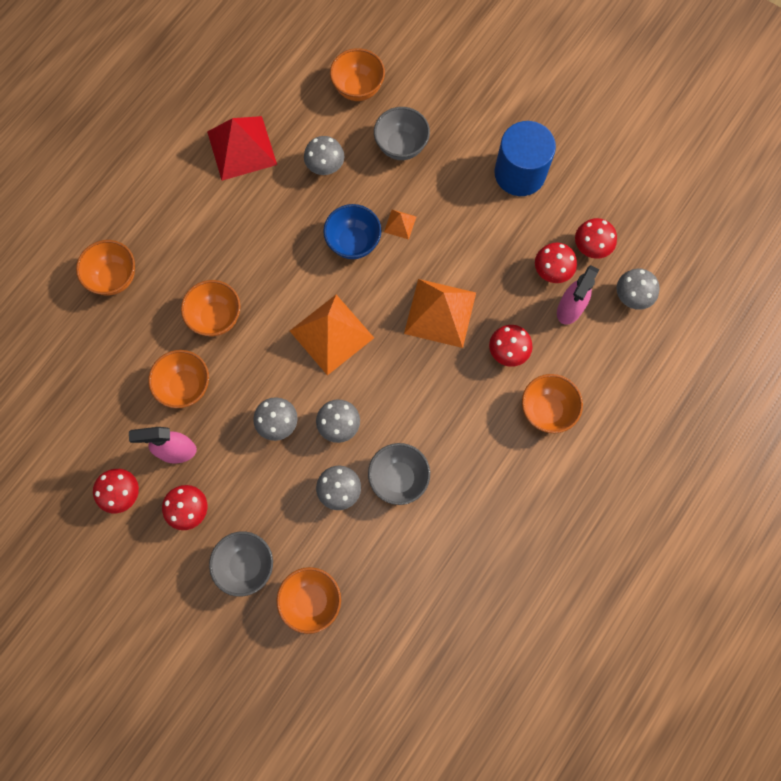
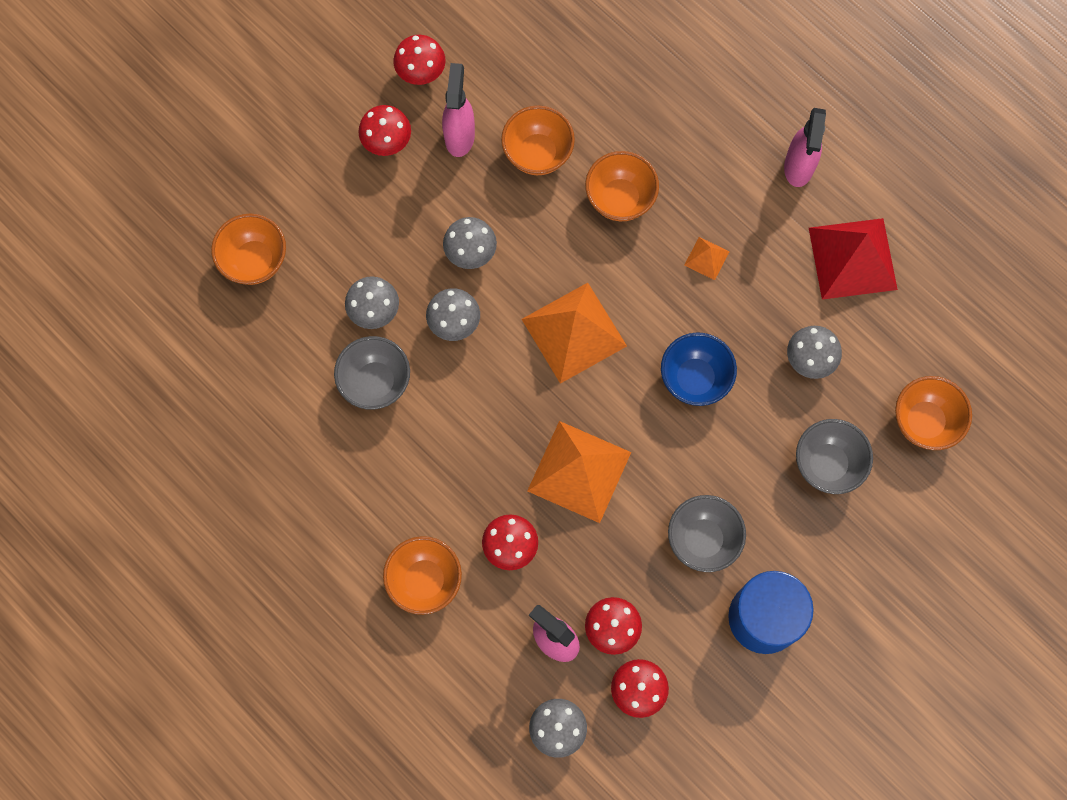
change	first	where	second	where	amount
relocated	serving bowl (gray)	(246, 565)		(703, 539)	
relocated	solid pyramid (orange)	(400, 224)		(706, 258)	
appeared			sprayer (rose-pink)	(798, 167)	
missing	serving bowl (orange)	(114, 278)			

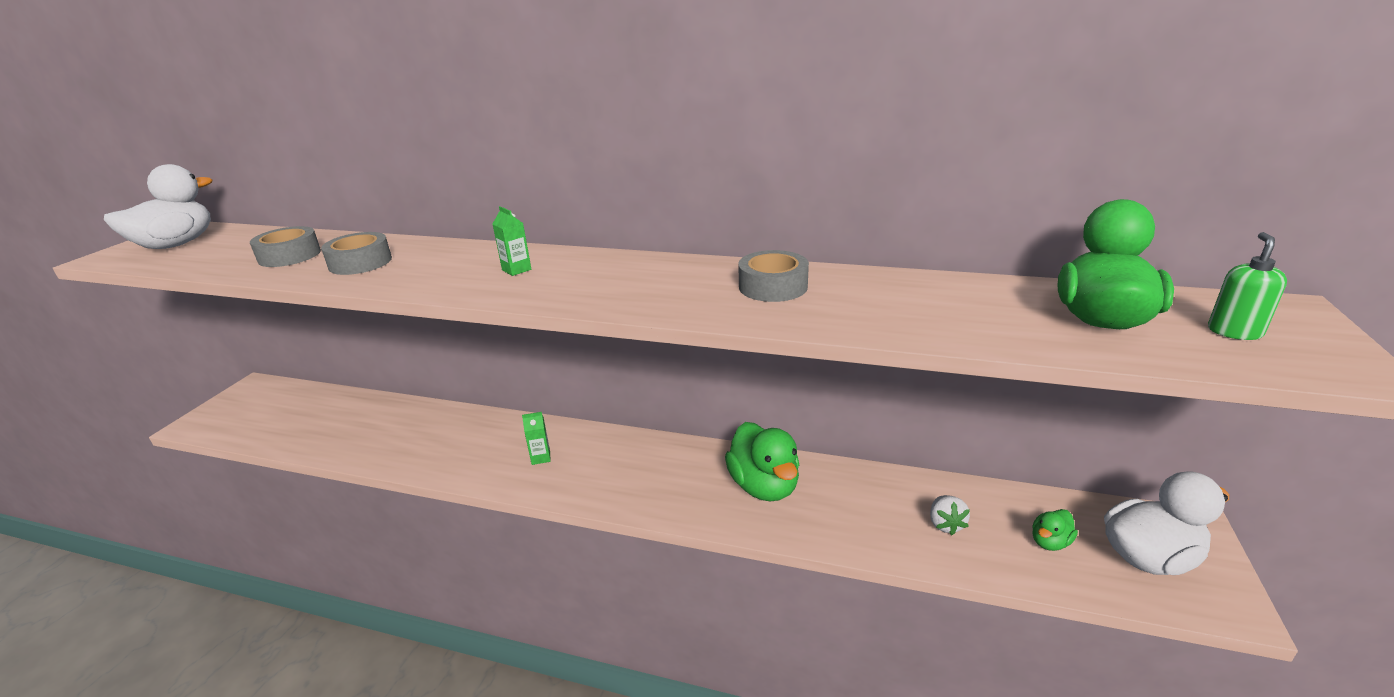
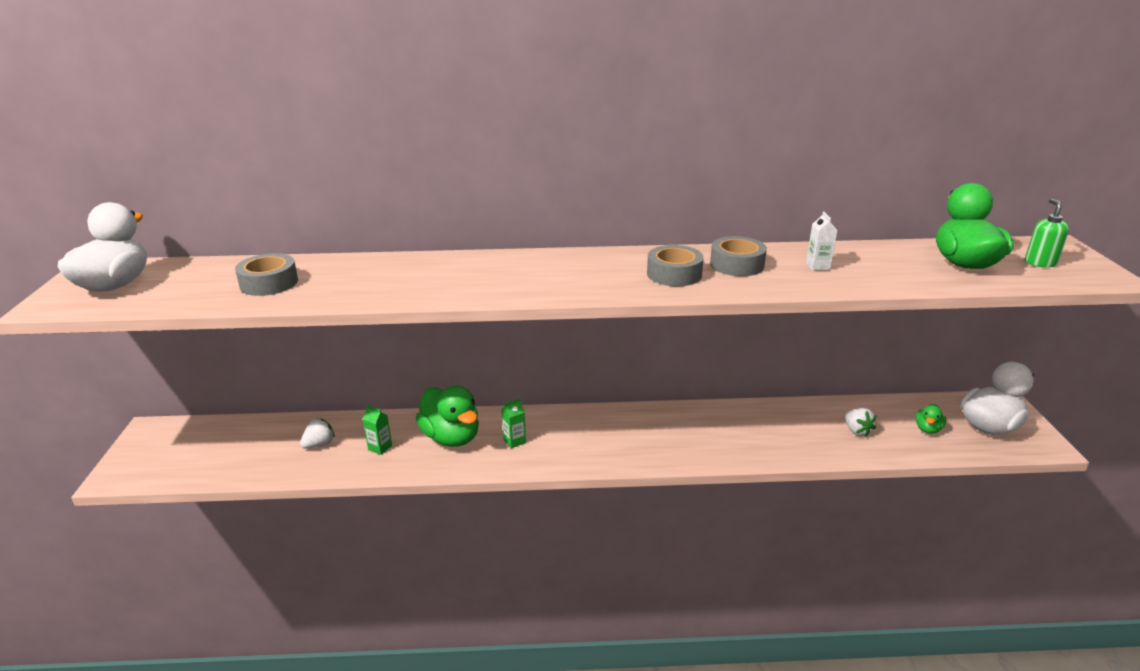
change	first	where	second	where	amount
appeared			strawberry (pure white)	(319, 444)	
relocated	carton (emerald)	(516, 270)		(380, 447)	
relocated	duck (emerald)	(764, 486)		(451, 437)	
relocated	roll of tape (gray)	(360, 262)		(674, 274)	
appeared			carton (pure white)	(818, 266)	

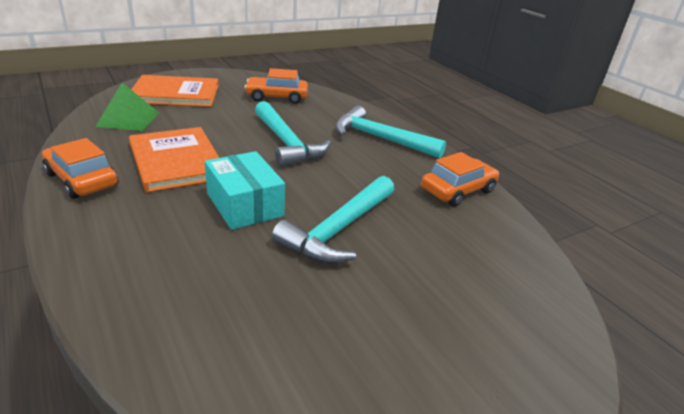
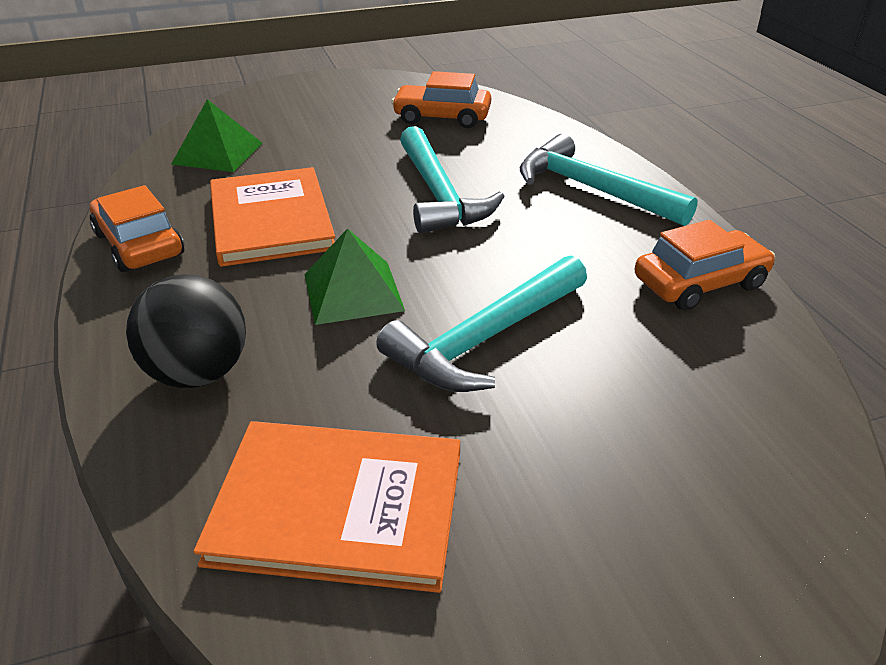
change	first	where	second	where	amount
appeared			ball (jet-black)	(198, 373)	
relocated	book (orange)	(176, 94)		(338, 507)	
exchanged	parcel (aqua)	(244, 205)	solid pyramid (emerald)	(353, 292)	

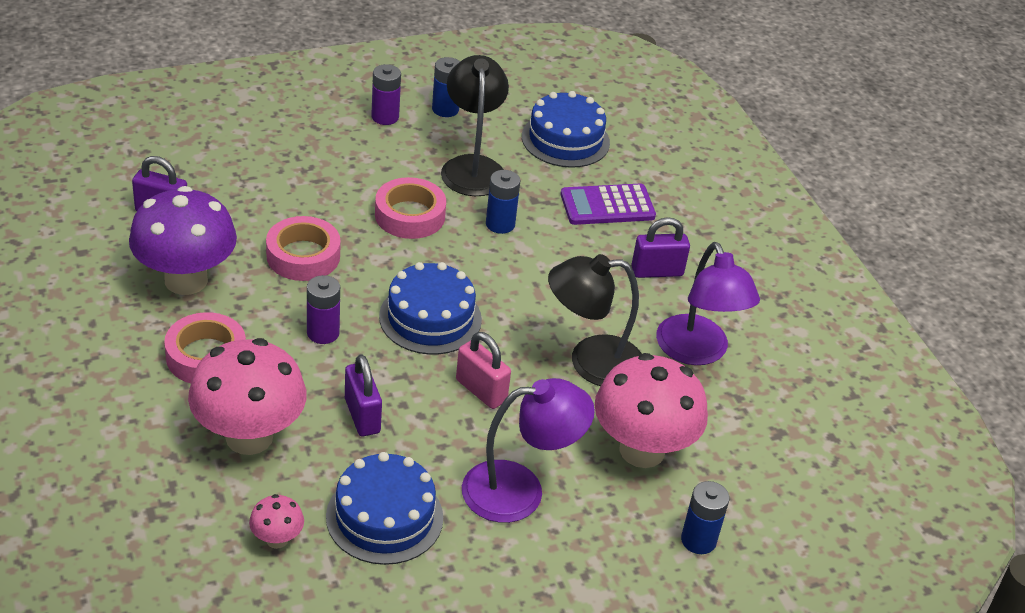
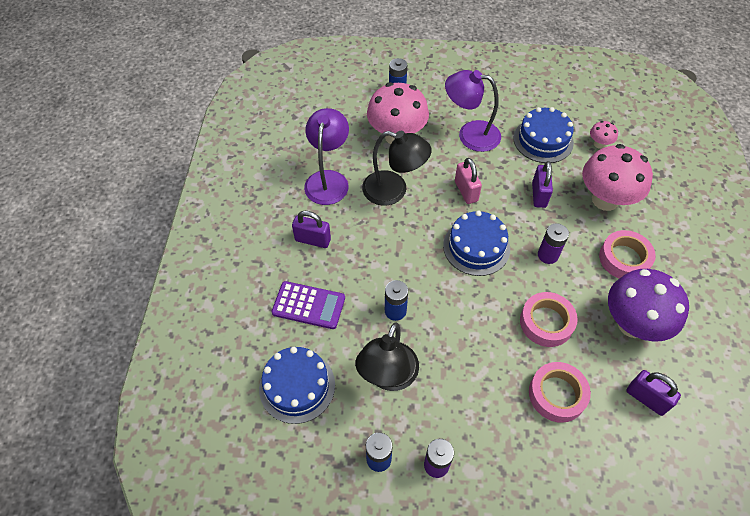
change	first	where	second	where	amount
relocated	roll of tape (rose-pink)	(410, 215)		(557, 394)	

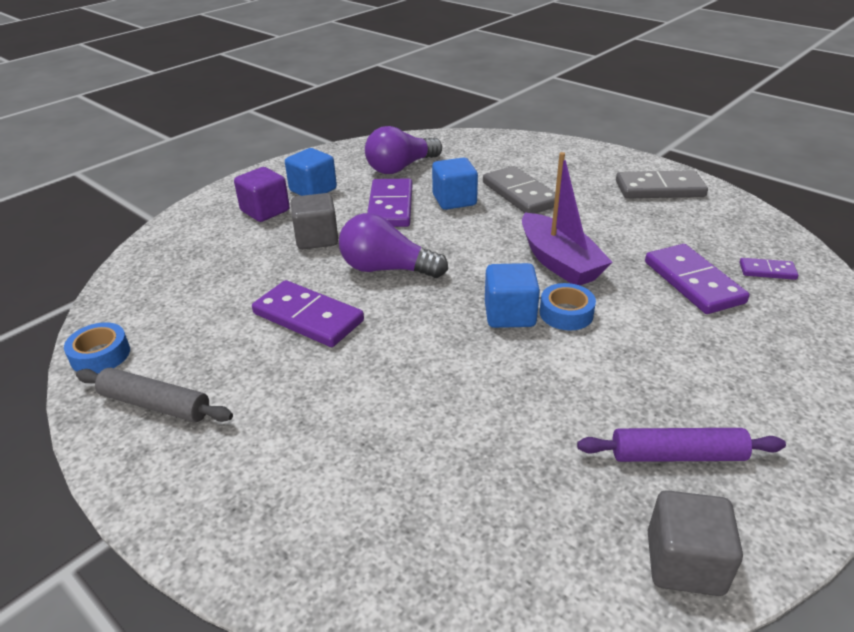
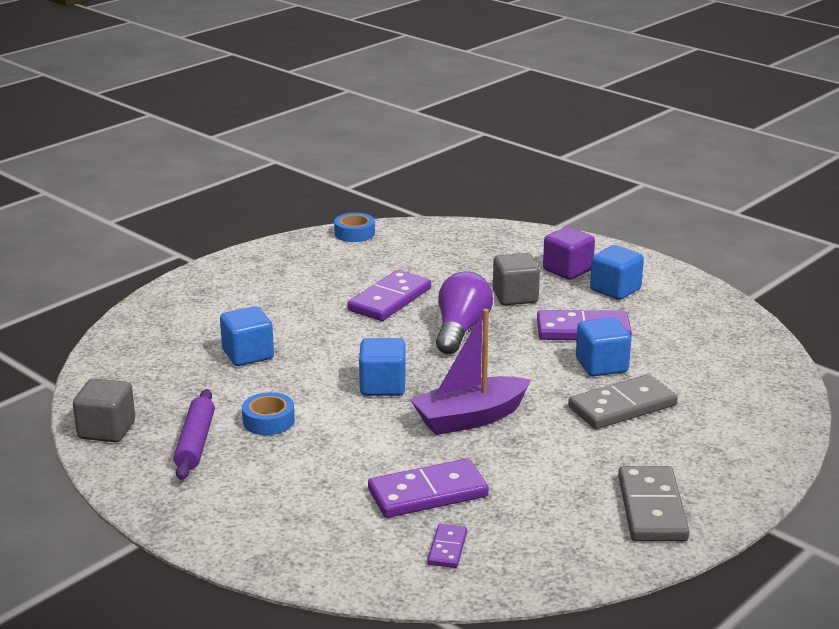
change	first	where	second	where	amount
appeared			block (cobalt)	(248, 354)	
relocated	roll of tape (cobalt)	(566, 313)		(268, 421)	
missing	rolling pin (gray)	(155, 404)			
missing	light bulb (purple)	(401, 167)			

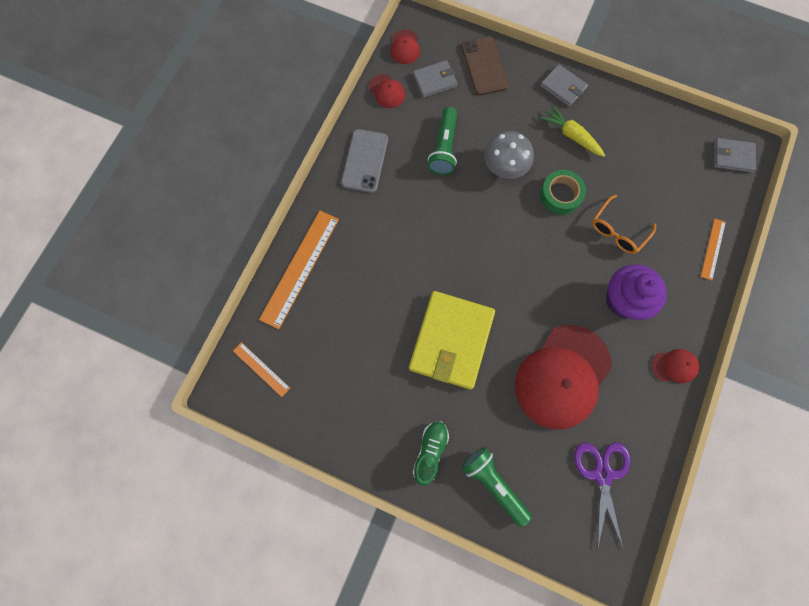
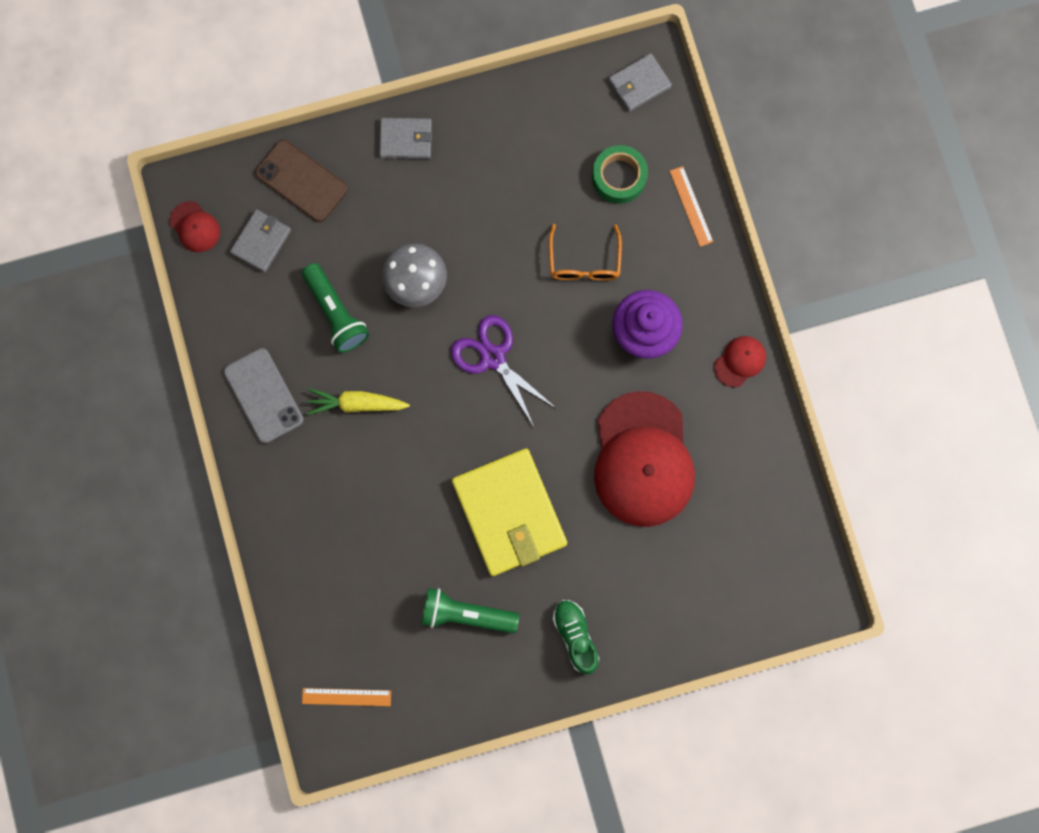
change	first	where	second	where	amount
relocated	toy carrot (yellow)	(571, 135)		(356, 403)	
relocated	flashlight (emerald)	(494, 484)		(466, 614)	
relocated	pair of scissors (purple)	(602, 474)		(493, 357)	
relocated	roll of tape (emerald)	(560, 195)		(619, 177)	
missing	measuring stick (orange)	(300, 268)			
missing	cap (scarlet)	(387, 91)			

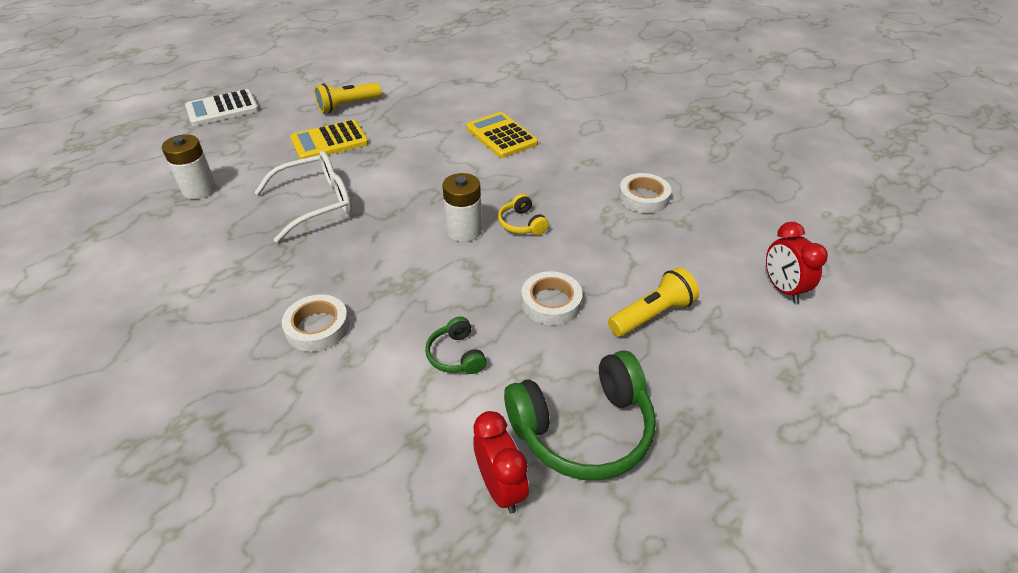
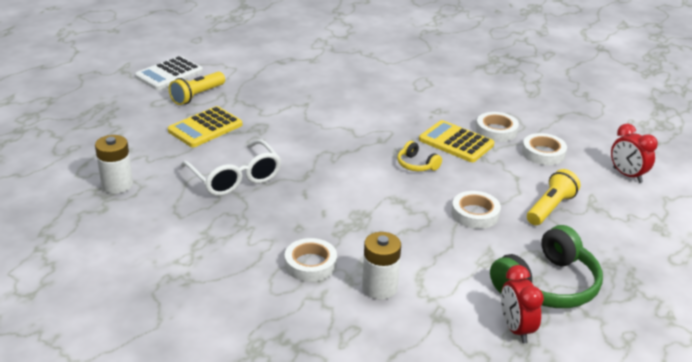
change	first	where	second	where	amount
relocated	pocket calculator (pure white)	(222, 109)		(169, 74)	
spun	spectacles (pure white)	(317, 203)		(235, 178)	105 degrees clockwise
relocated	power cell (pure white)	(464, 231)		(379, 288)	
relocated	pocket calculator (yellow)	(501, 136)		(456, 142)	
spun	clock (scarlet)	(500, 487)		(516, 329)	150 degrees counterclockwise
appeared			roll of tape (pure white)	(543, 153)	
missing	headphones (emerald)	(456, 355)			

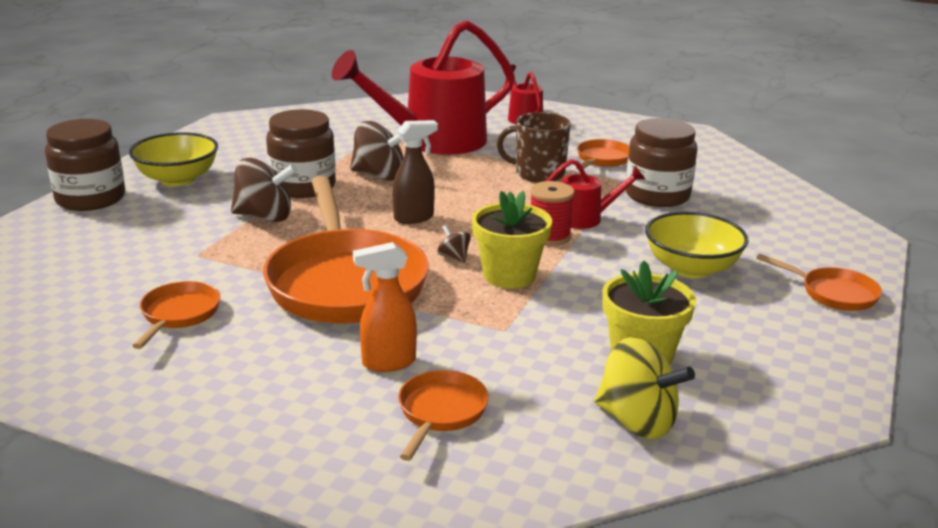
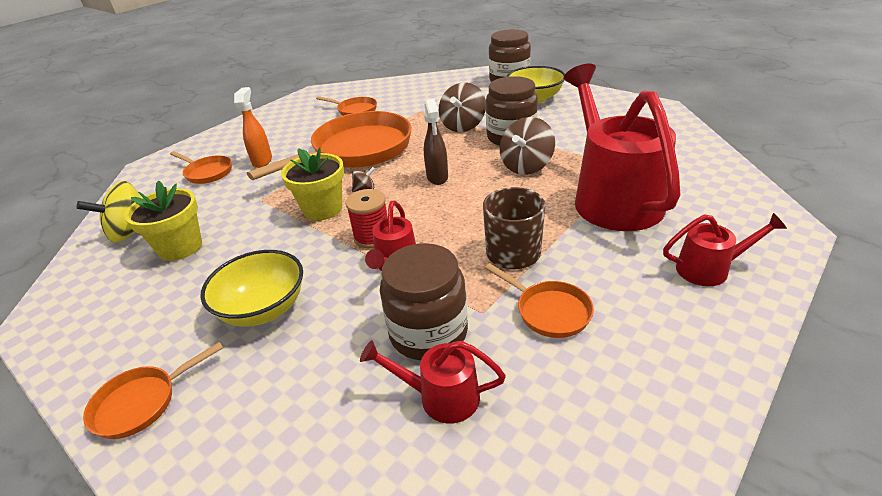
change	first	where	second	where	amount
spun	skillet (orange)	(345, 282)		(357, 151)	135 degrees clockwise
appeared			watering pot (scarlet)	(440, 397)	

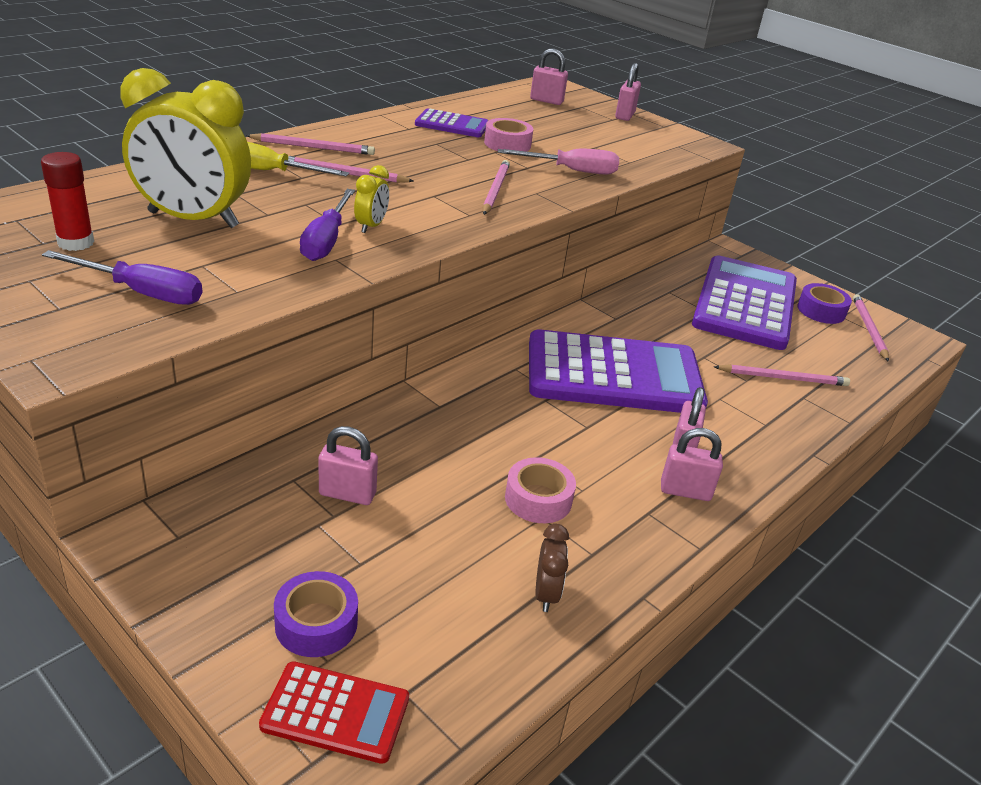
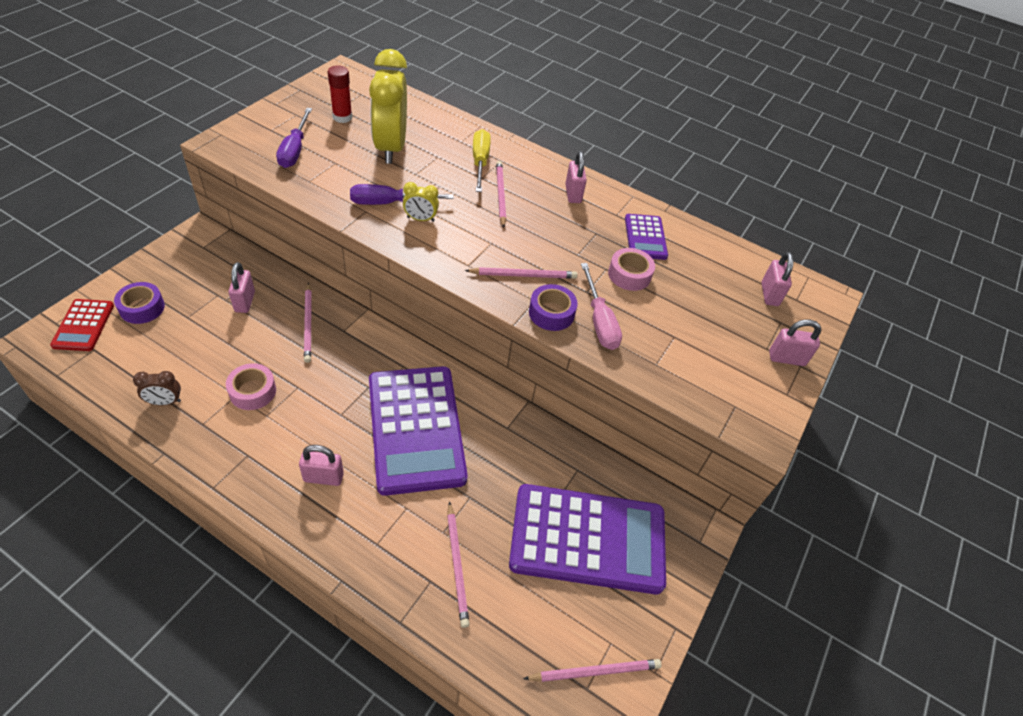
change	first	where	second	where	amount
relocated	lead pencil (rose-pink)	(313, 147)		(308, 324)	
relocated	roll of tape (purple)	(821, 311)		(551, 313)	
relocated	small lock (rose-pink)	(685, 491)		(573, 194)	

